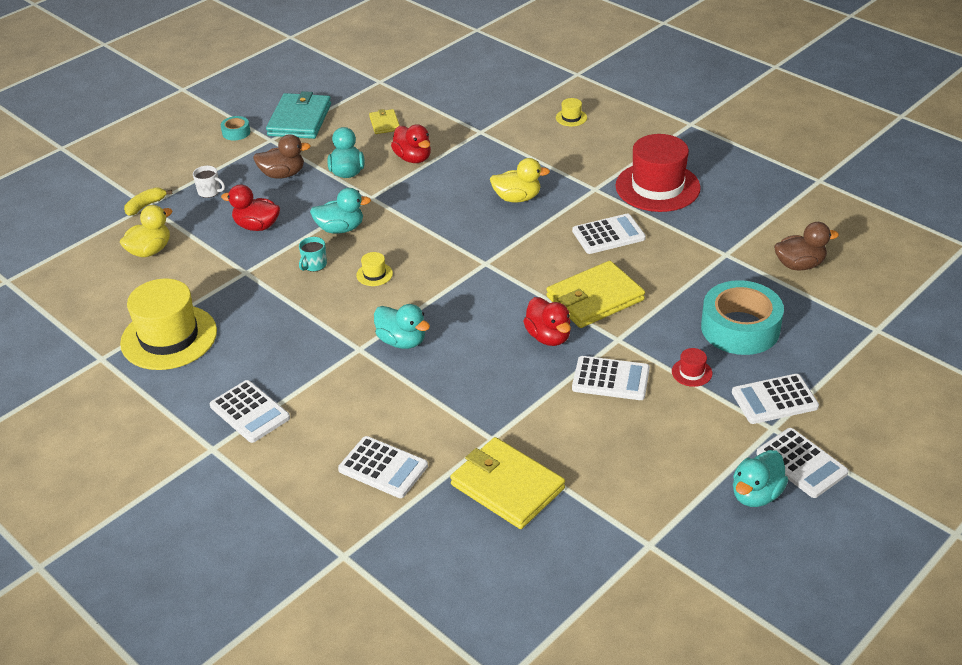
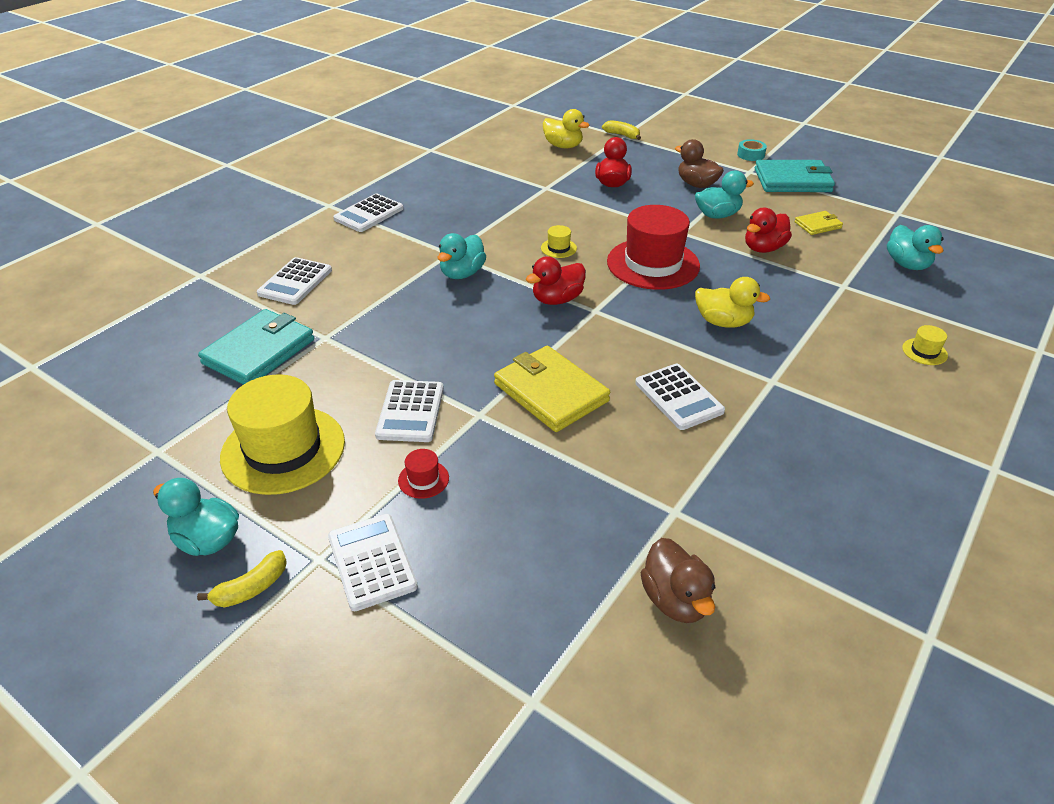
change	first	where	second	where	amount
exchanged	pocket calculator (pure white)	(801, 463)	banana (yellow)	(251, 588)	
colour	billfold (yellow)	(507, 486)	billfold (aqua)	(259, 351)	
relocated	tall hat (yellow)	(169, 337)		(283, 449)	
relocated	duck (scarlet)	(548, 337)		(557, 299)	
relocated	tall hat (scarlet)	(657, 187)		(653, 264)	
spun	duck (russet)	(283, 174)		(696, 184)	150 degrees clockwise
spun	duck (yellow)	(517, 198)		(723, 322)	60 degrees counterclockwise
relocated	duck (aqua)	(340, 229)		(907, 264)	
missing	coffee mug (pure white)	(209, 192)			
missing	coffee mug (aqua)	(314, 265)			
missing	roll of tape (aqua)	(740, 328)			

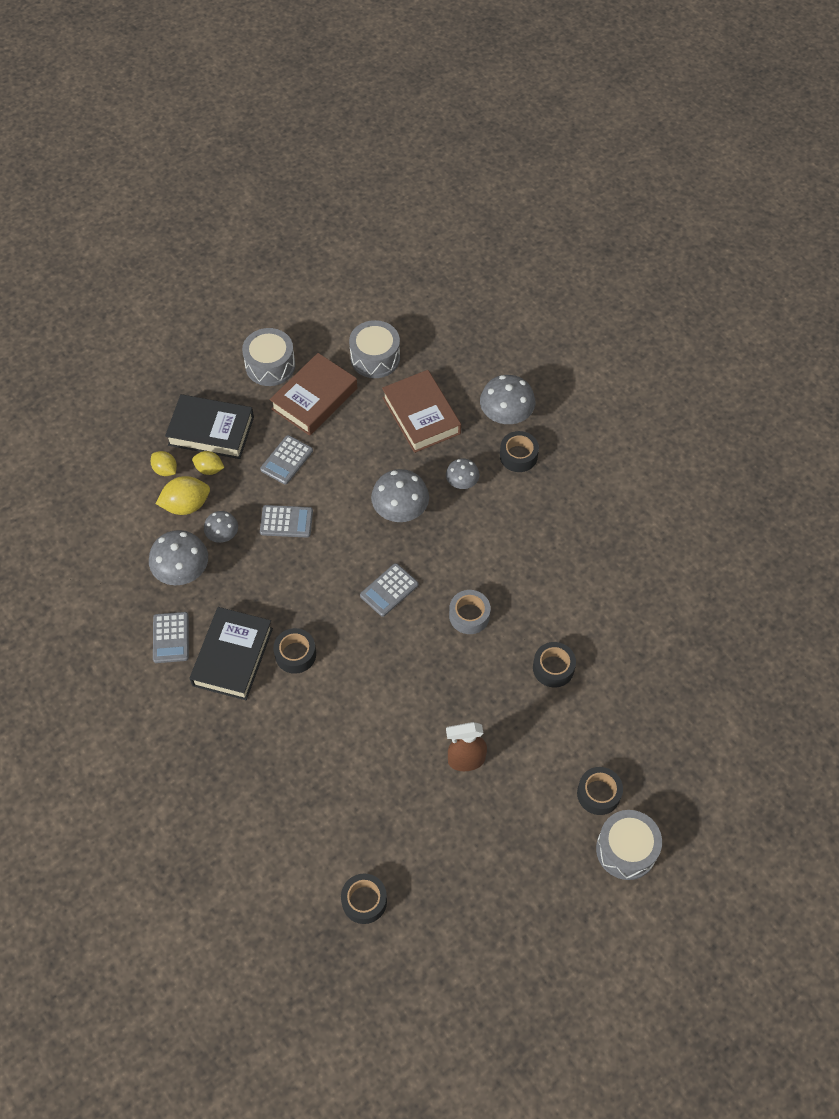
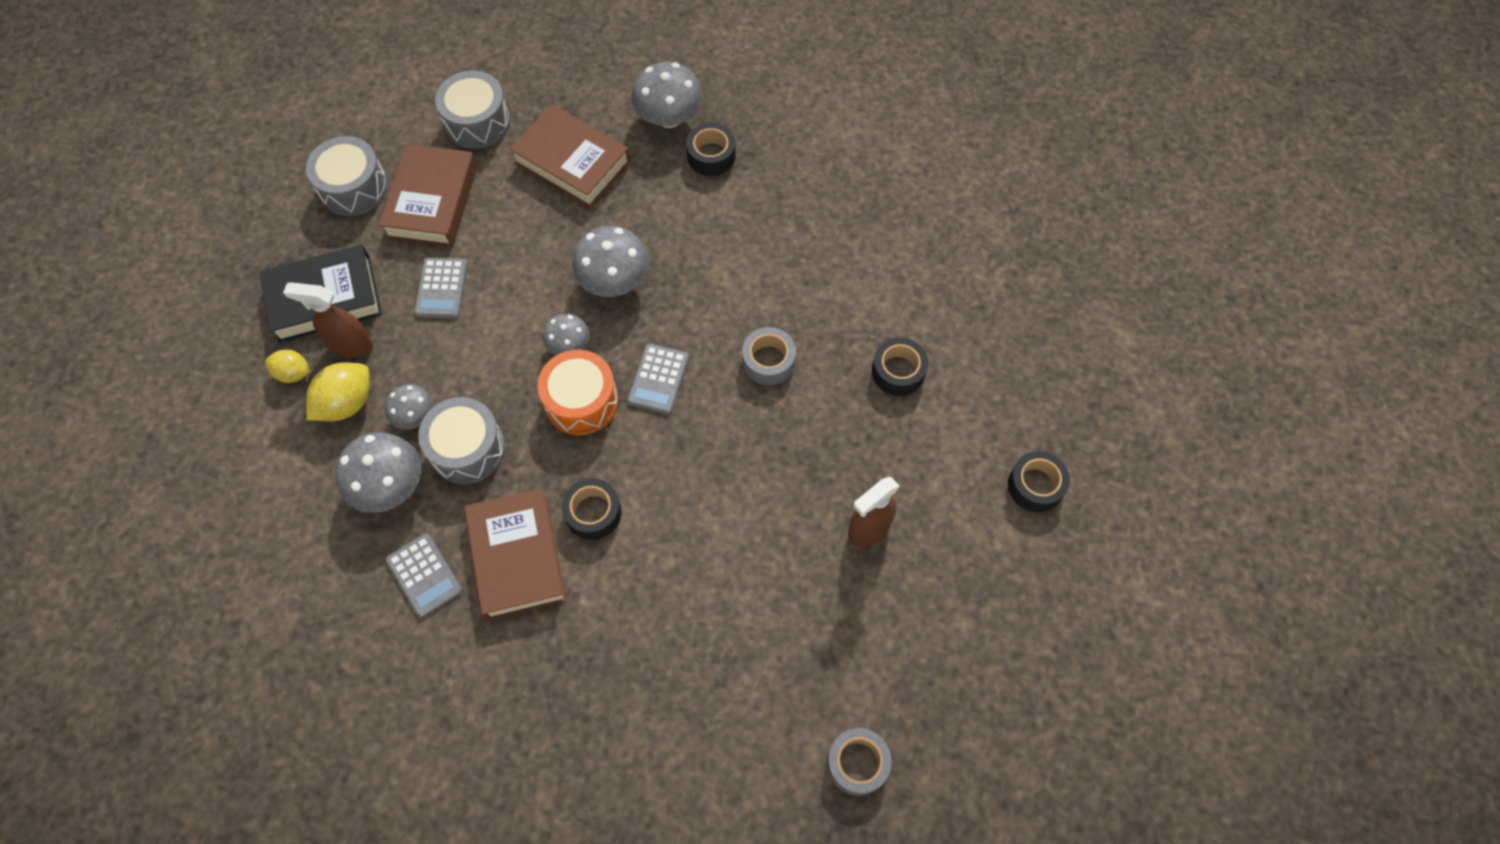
change	first	where	second	where	amount
exchanged	lemon (yellow)	(209, 469)	sprayer (russet)	(350, 345)	
relocated	toy drum (gray)	(626, 850)		(467, 449)	
colour	book (jet-black)	(232, 657)	book (russet)	(517, 557)	
appeared			toy drum (orange)	(581, 401)	
relocated	fungus (gray)	(462, 482)		(569, 345)	
colour	roll of tape (jet-black)	(364, 901)	roll of tape (gray)	(857, 763)	
missing	pocket calculator (gray)	(286, 522)			

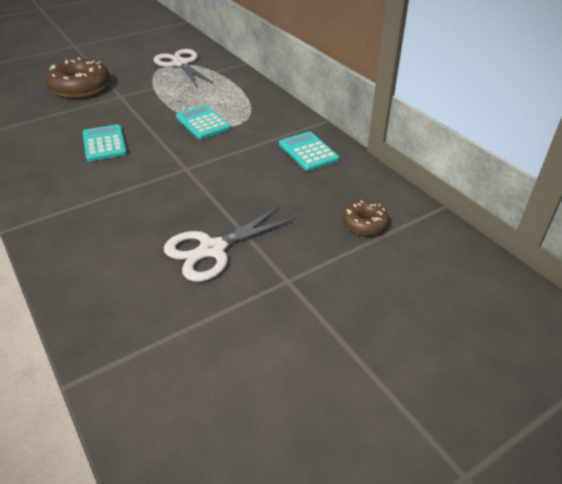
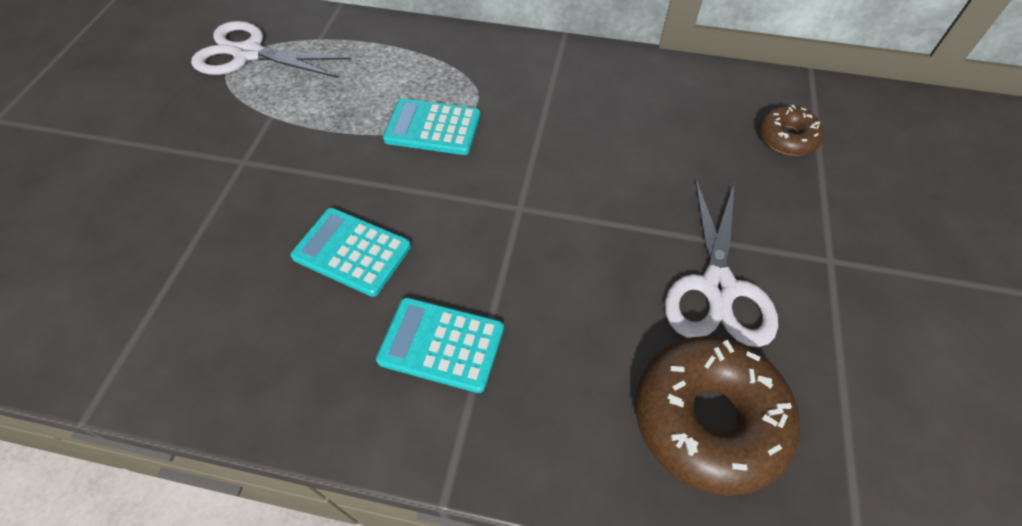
change	first	where	second	where	amount
relocated	pocket calculator (aqua)	(308, 152)		(441, 344)	
relocated	glazed donut (russet)	(80, 87)		(708, 419)	

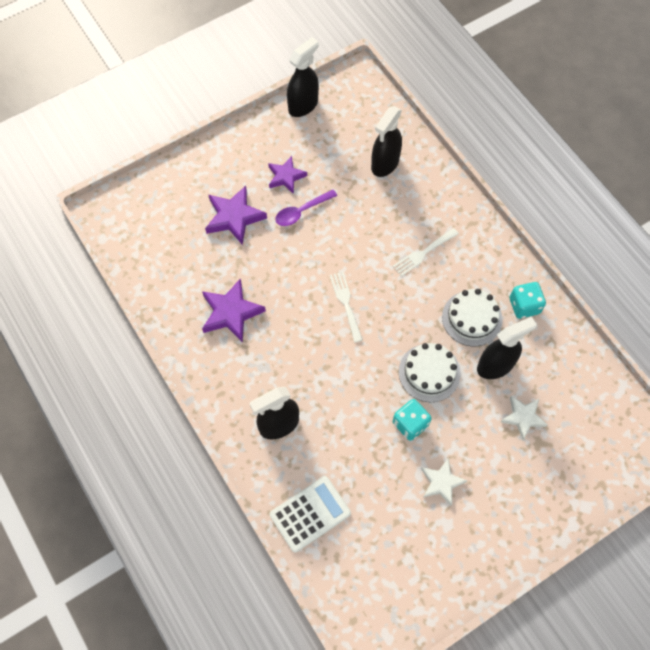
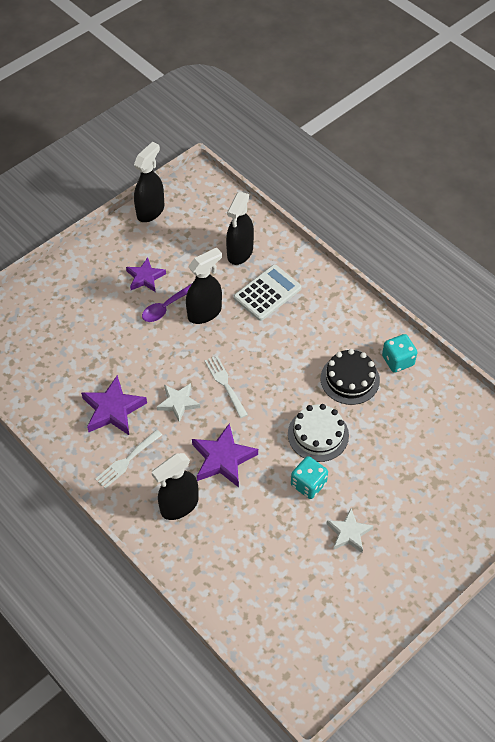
change	first	where	second	where	amount
relocated	table fork (pure white)	(423, 253)		(127, 461)	
relocated	star (pure white)	(523, 417)		(178, 403)	
relocated	sprayer (jet-black)	(495, 365)		(205, 313)	
relocated	star (purple)	(234, 217)		(223, 459)	
relocated	pocket calculator (pure white)	(310, 514)		(267, 293)	
colour	layer cake (pure white)	(472, 318)	layer cake (jet-black)	(350, 379)	

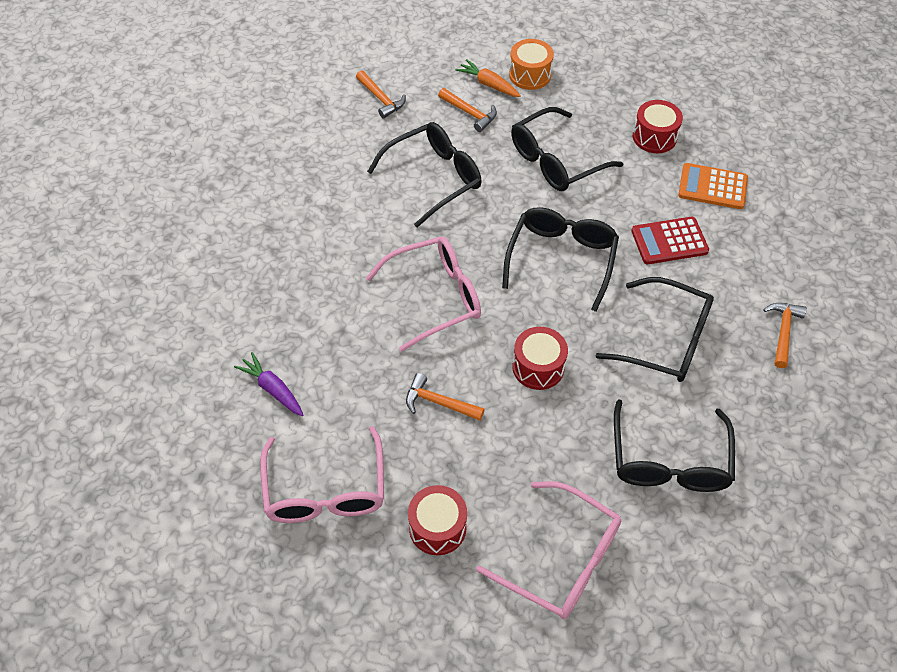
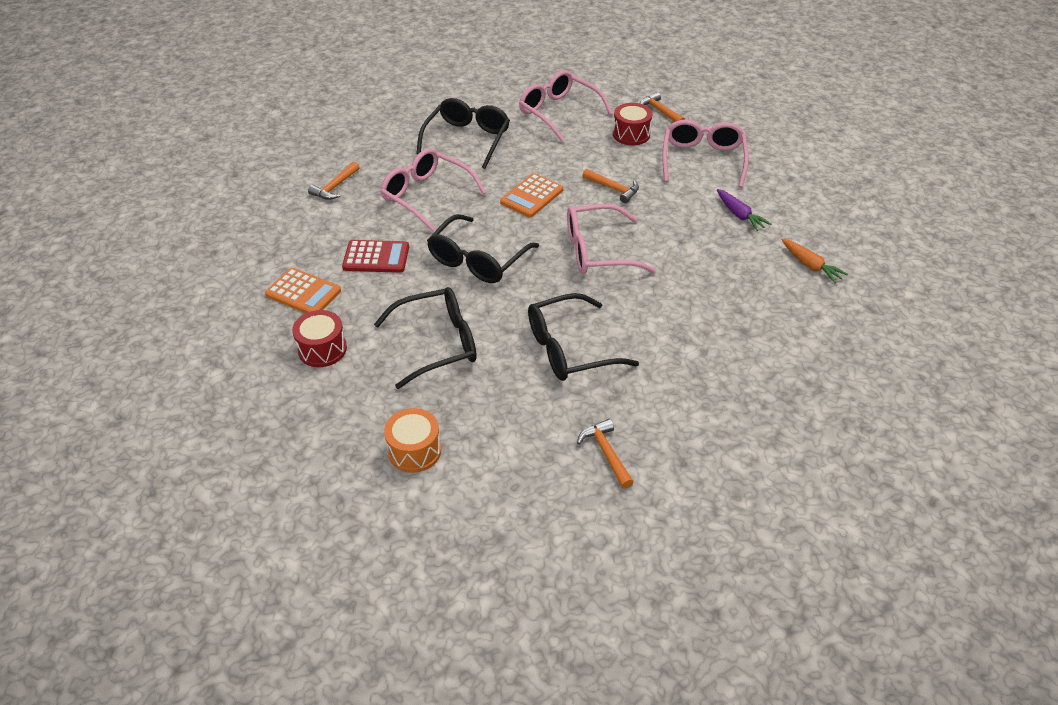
change	first	where	second	where	amount
colour	spectacles (jet-black)	(666, 340)	spectacles (rose-pink)	(426, 196)	
exchanged	toy drum (scarlet)	(538, 367)	pocket calculator (orange)	(532, 196)	
relocated	claw hammer (orange)	(470, 113)		(660, 111)	
relocated	toy carrot (orange)	(488, 84)		(810, 266)	

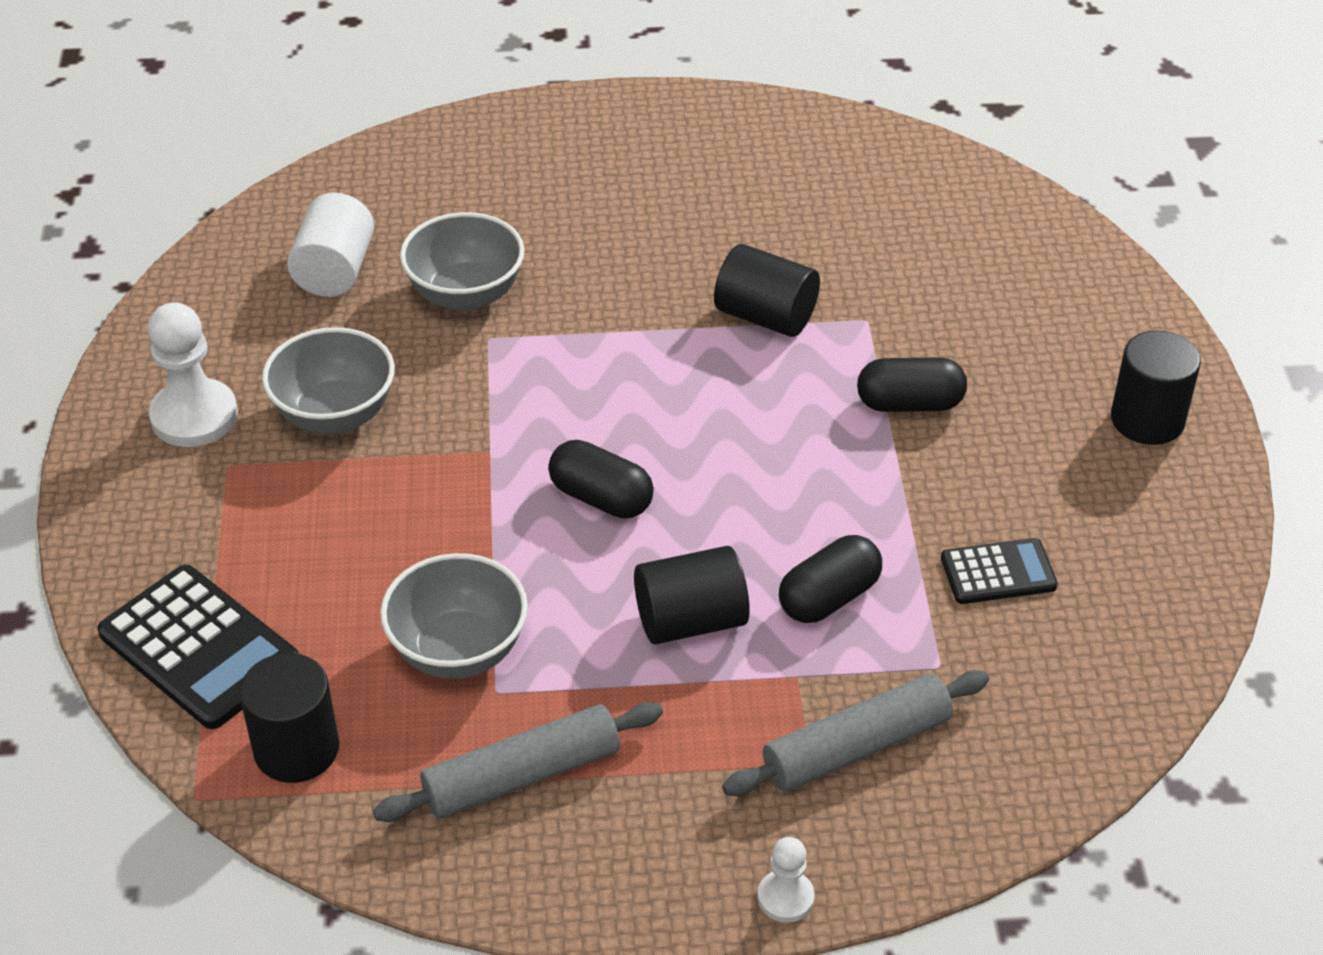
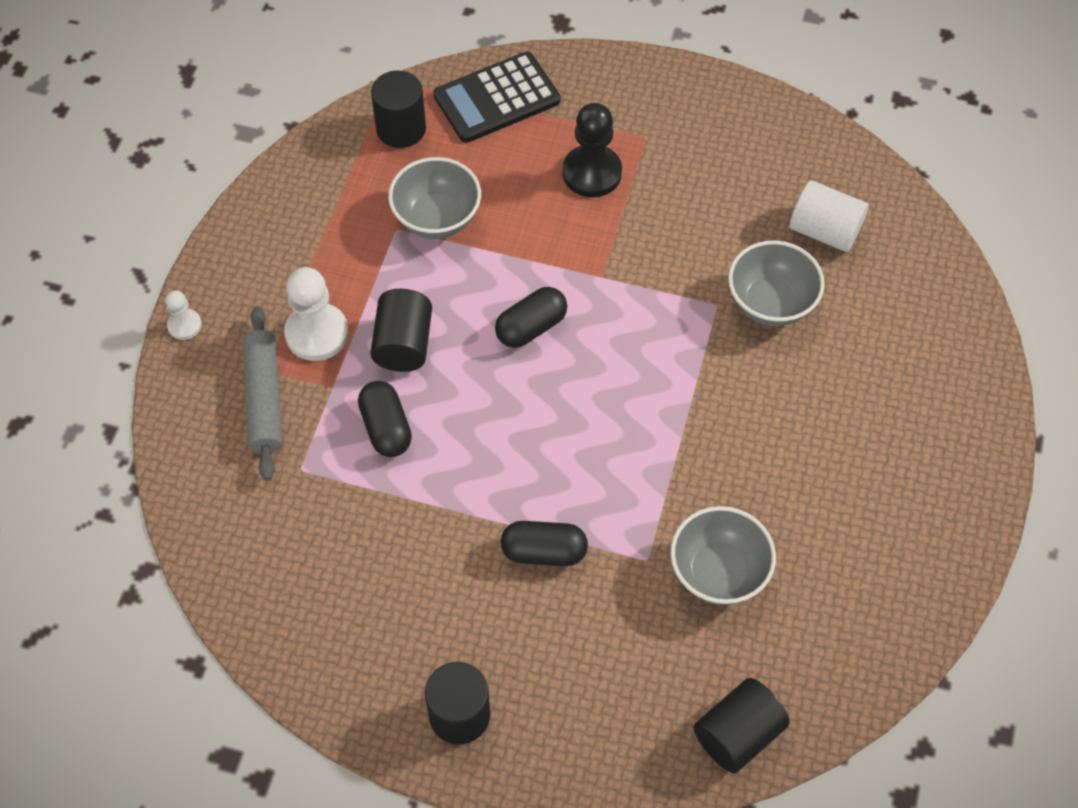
change	first	where	second	where	amount
relocated	chess pawn (pure white)	(194, 416)		(317, 333)	
spun	capsule (jet-black)	(909, 404)		(544, 551)	75 degrees clockwise
appeared			chess pawn (jet-black)	(592, 173)	
relocated	serving bowl (gray)	(335, 414)		(718, 572)	
relocated	cylinder (jet-black)	(765, 316)		(737, 734)	
missing	rolling pin (gray)	(521, 776)			
missing	pocket calculator (jet-black)	(998, 572)			

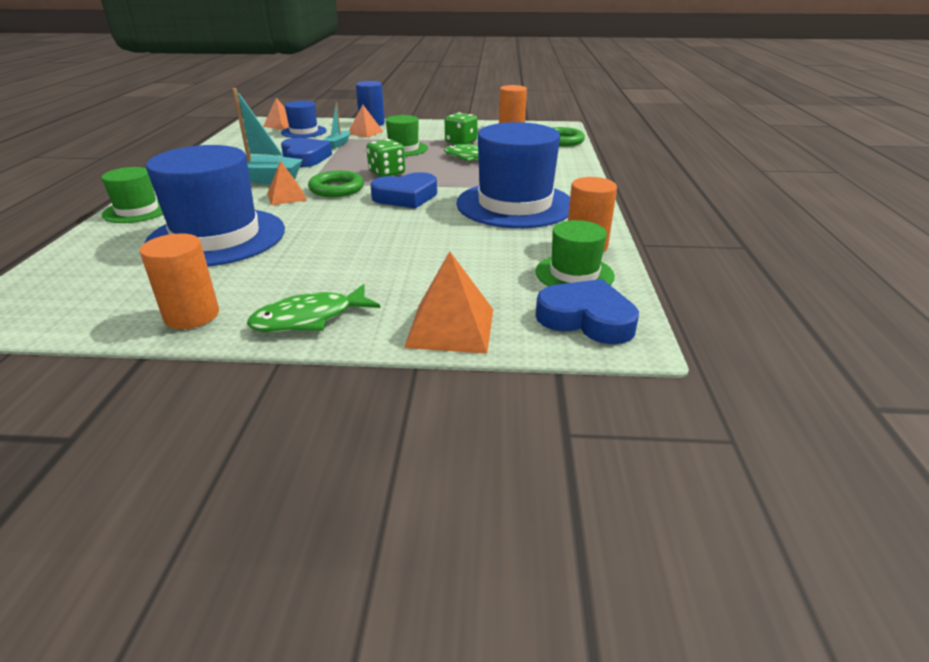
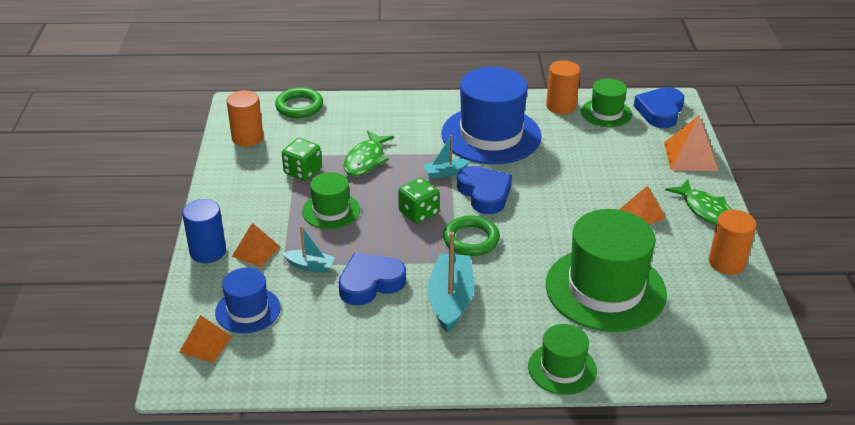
change	first	where	second	where	amount
appeared			toy boat (aqua)	(445, 173)	
colour	tall hat (cobalt)	(217, 237)	tall hat (emerald)	(605, 289)	
relocated	solid pyramid (orange)	(286, 196)		(642, 213)	

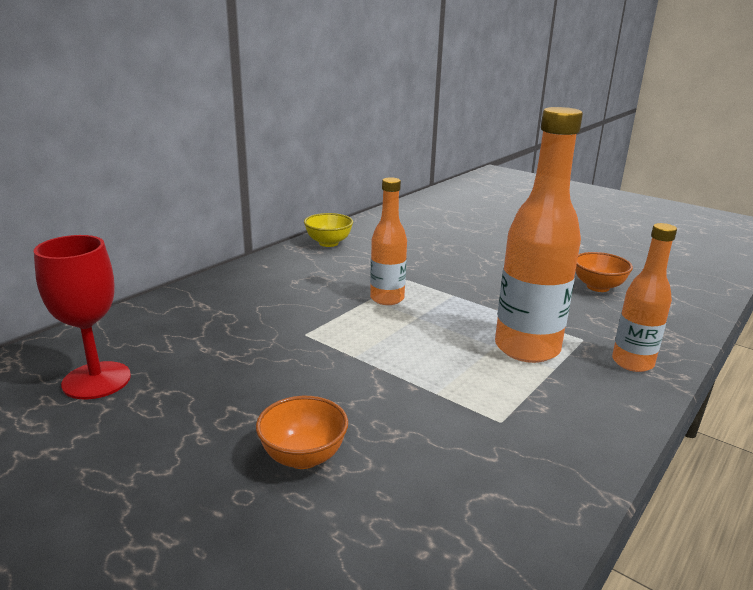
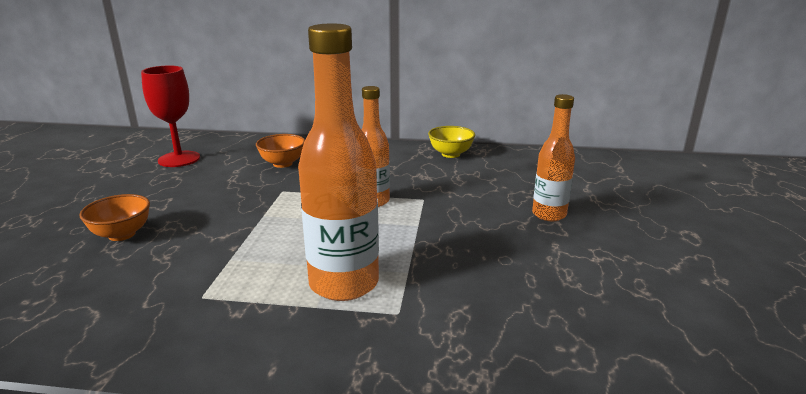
change	first	where	second	where	amount
relocated	serving bowl (orange)	(598, 287)		(282, 163)	
relocated	flask (orange)	(632, 363)		(549, 214)	

